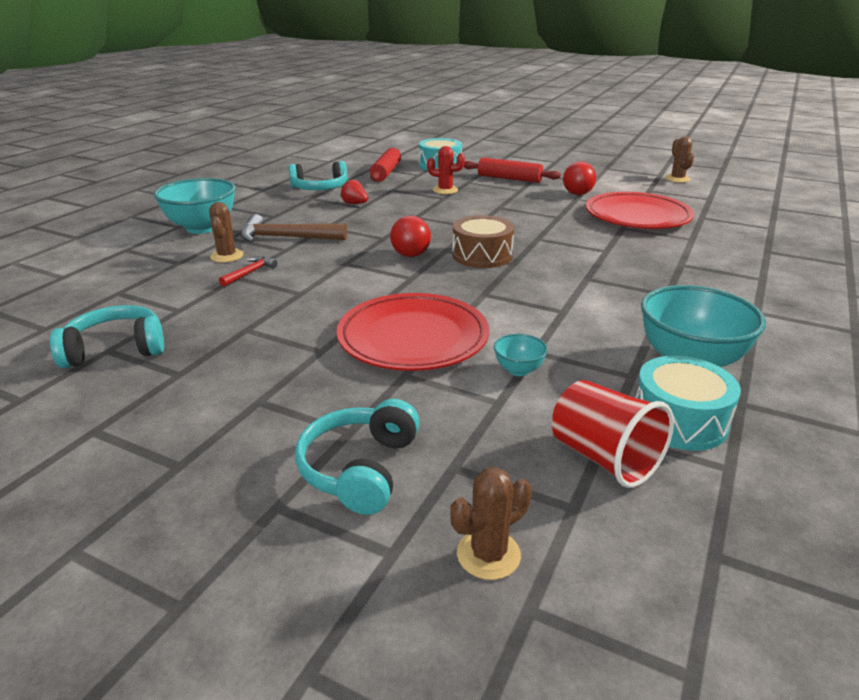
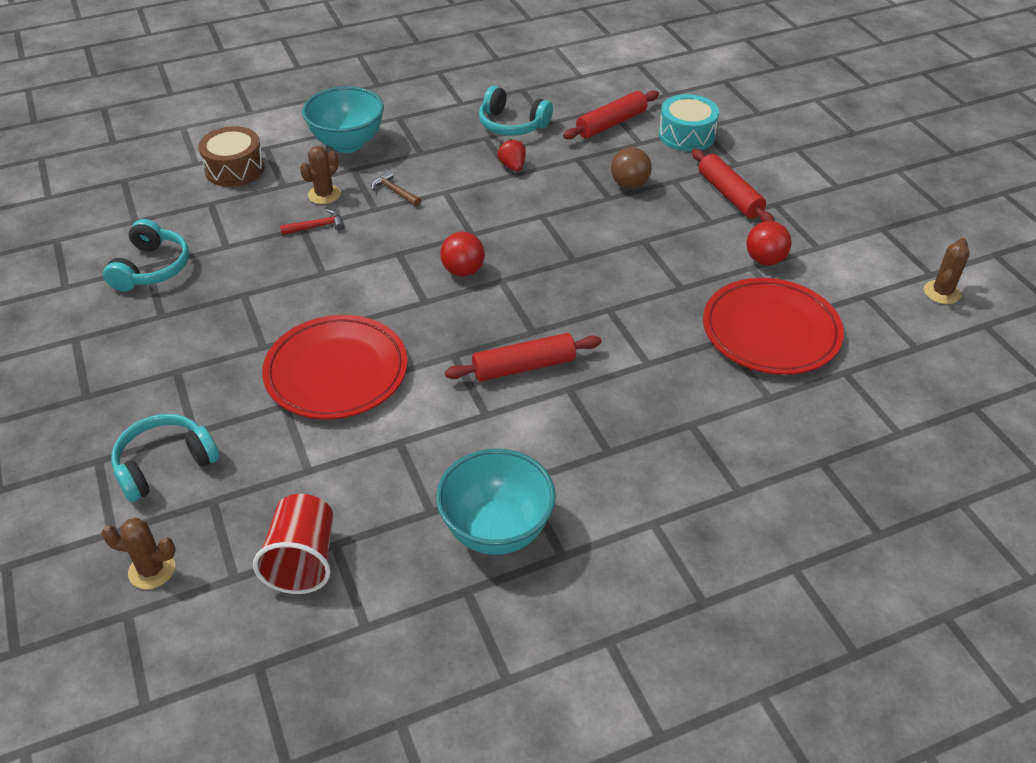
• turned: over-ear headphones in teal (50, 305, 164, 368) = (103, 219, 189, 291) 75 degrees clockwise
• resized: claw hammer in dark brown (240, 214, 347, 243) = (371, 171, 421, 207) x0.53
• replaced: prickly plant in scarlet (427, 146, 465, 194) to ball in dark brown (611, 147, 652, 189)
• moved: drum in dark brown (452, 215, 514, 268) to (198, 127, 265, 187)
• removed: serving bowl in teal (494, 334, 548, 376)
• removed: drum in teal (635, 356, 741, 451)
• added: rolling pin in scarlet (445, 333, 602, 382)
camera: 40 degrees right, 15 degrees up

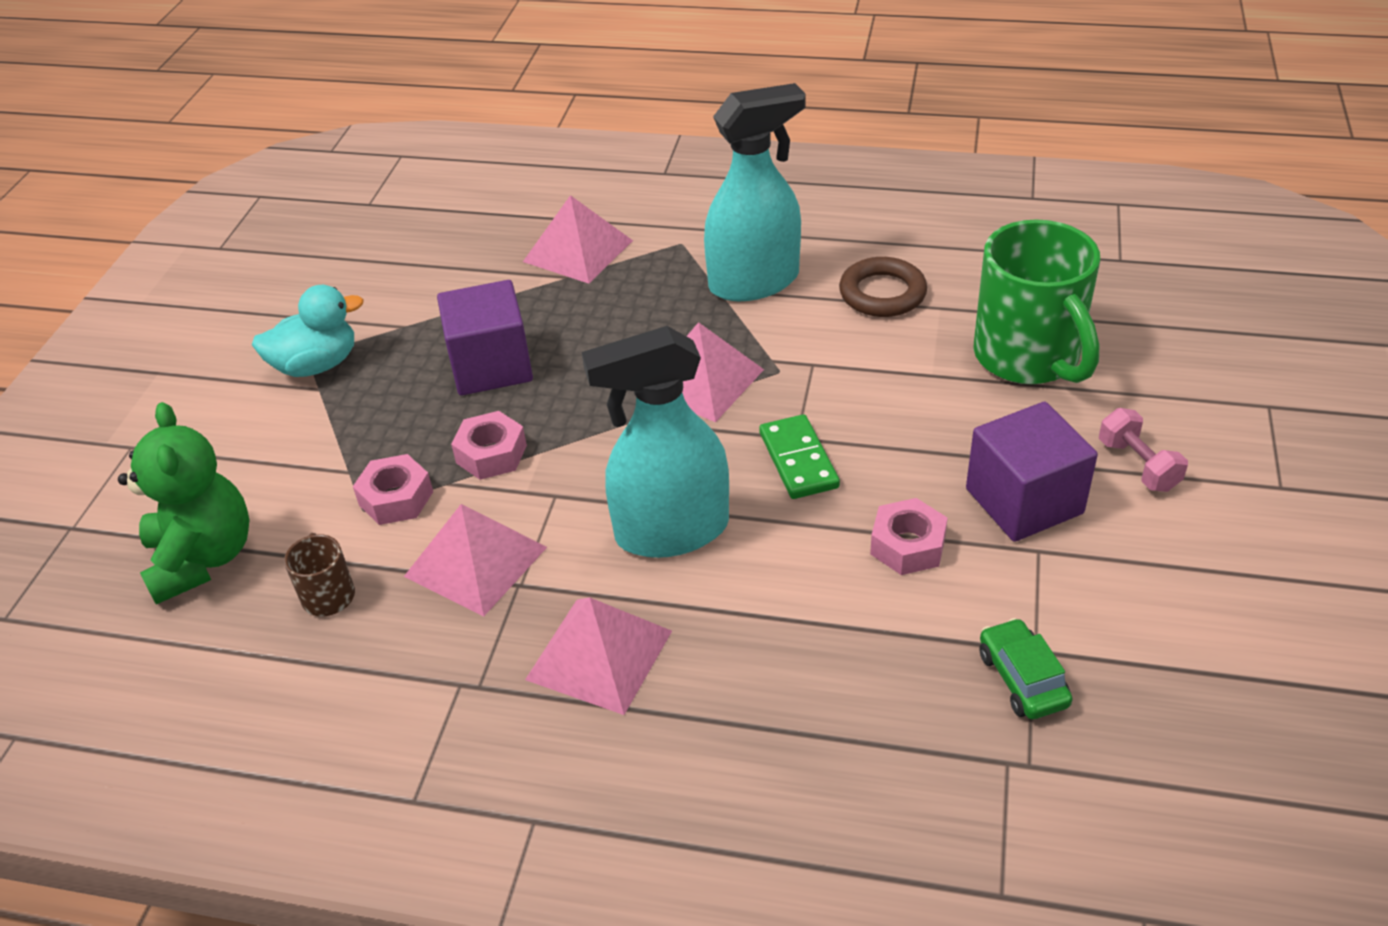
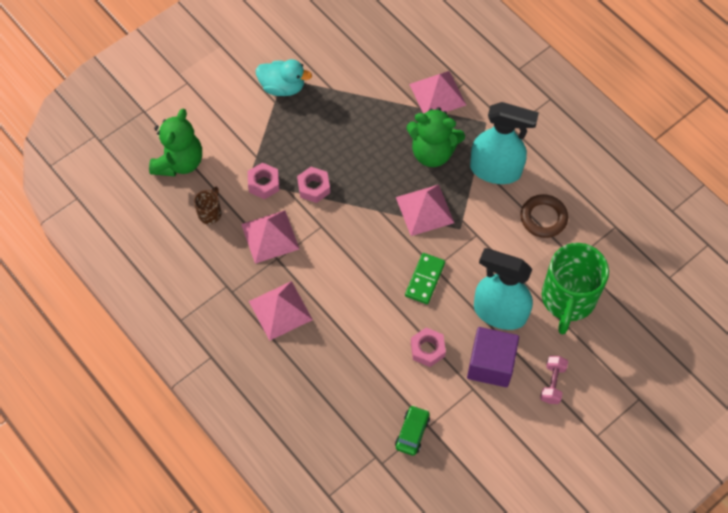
• removed: block in royal purple (437, 280, 533, 395)
• moved: spray cleaner in teal (582, 326, 729, 558) to (474, 248, 533, 330)
• added: teddy in emerald (406, 107, 465, 167)
camera: 35 degrees right, 20 degrees up

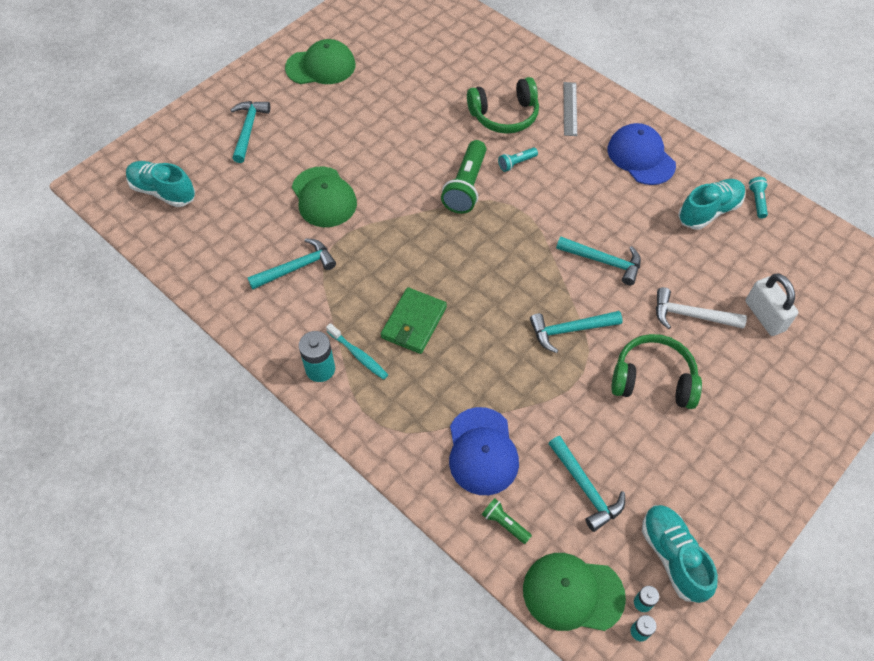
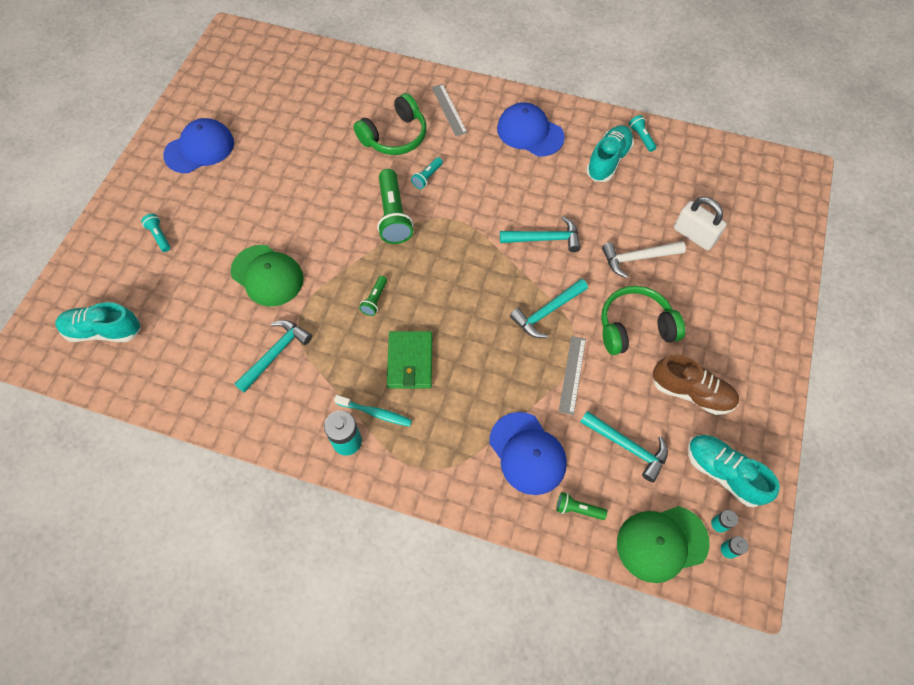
• replaced: claw hammer in teal (230, 101, 270, 163) to flashlight in teal (141, 214, 171, 252)
• recoloured: baseball cap in emerald (285, 39, 355, 84) to baseball cap in cobalt (163, 118, 234, 173)
• added: flashlight in emerald (359, 276, 387, 316)
• added: measuring stick in grey (559, 336, 586, 415)
• added: sneaker in dark brown (652, 355, 739, 415)
camera: 25 degrees left, 5 degrees up

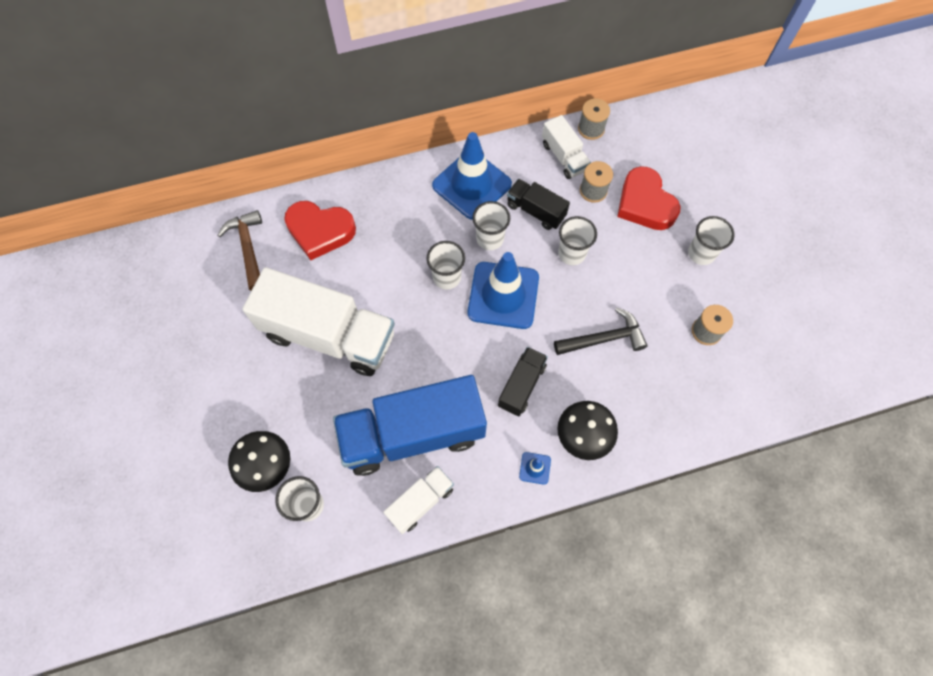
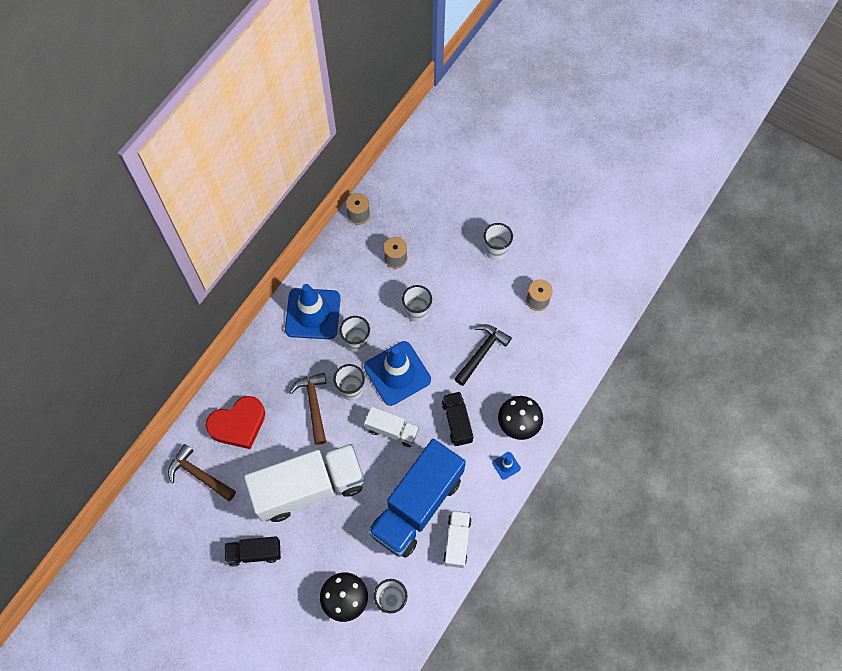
• moved: lorry in black (507, 179, 570, 230) to (224, 536, 281, 566)
• moved: lorry in snow-white (542, 115, 591, 179) to (364, 407, 419, 447)
• removed: heart shape in scarlet (617, 166, 680, 230)
• added: claw hammer in dark brown (289, 373, 326, 445)
camera: 40 degrees left, 0 degrees up

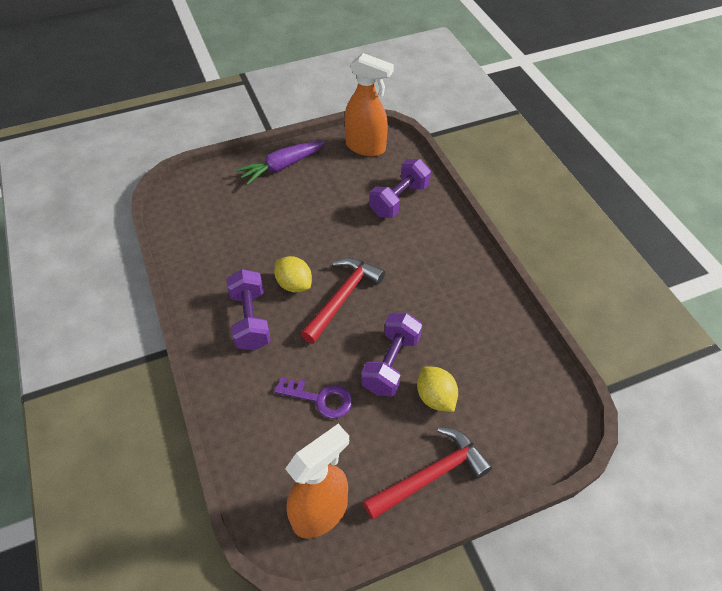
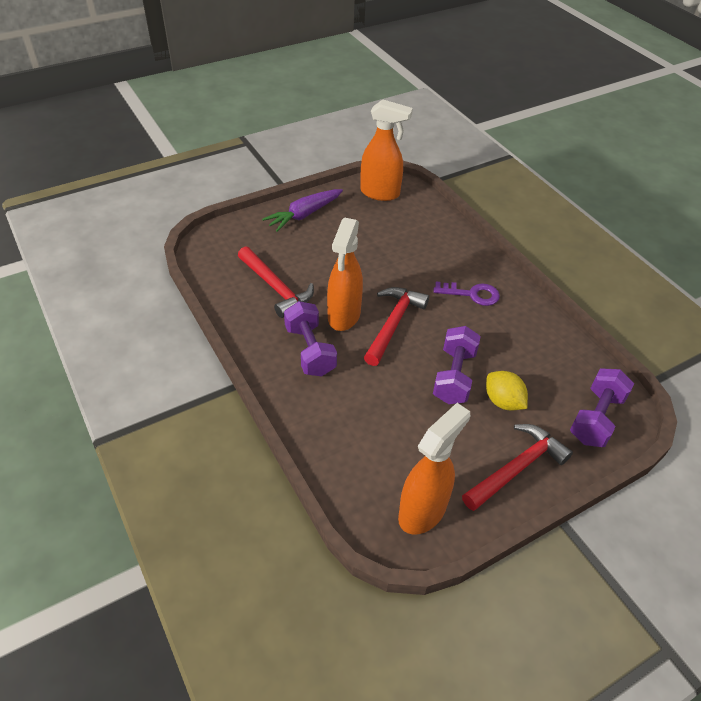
• replaced: toy lemon in golden (274, 256, 312, 292) to spray cleaner in orange-coloured (327, 217, 363, 331)
• moved: latchkey in royal purple (274, 377, 352, 419) to (434, 282, 500, 306)
• moved: free weight in royal purple (369, 159, 431, 218) to (570, 369, 634, 447)
• added: claw hammer in scarlet (238, 246, 314, 318)
camera: 10 degrees left, 5 degrees down

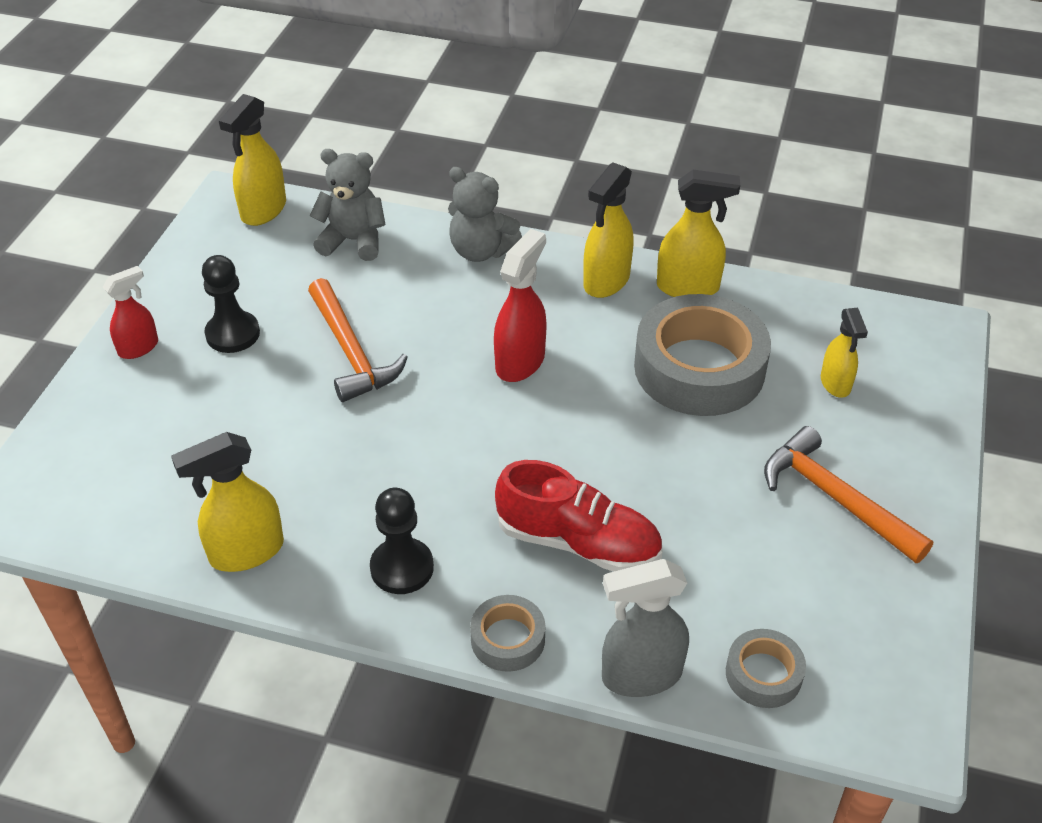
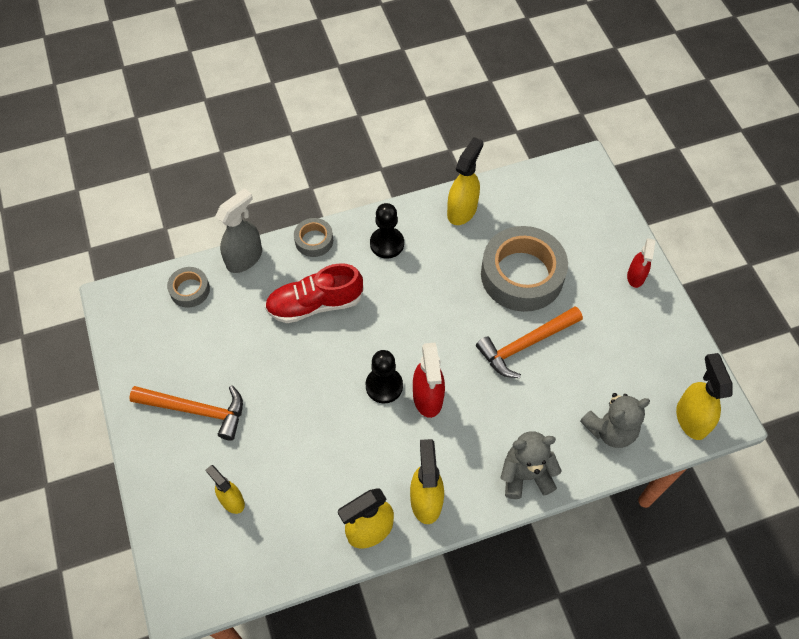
• moved: pawn in black (202, 255, 260, 353) to (366, 350, 403, 403)
• turned: claw hammer in orange-coloured (308, 278, 408, 402) = (476, 306, 583, 378) 60 degrees counterclockwise
• moved: roll of tape in grey (634, 294, 771, 416) to (481, 226, 568, 312)
camera: 145 degrees right, 15 degrees up

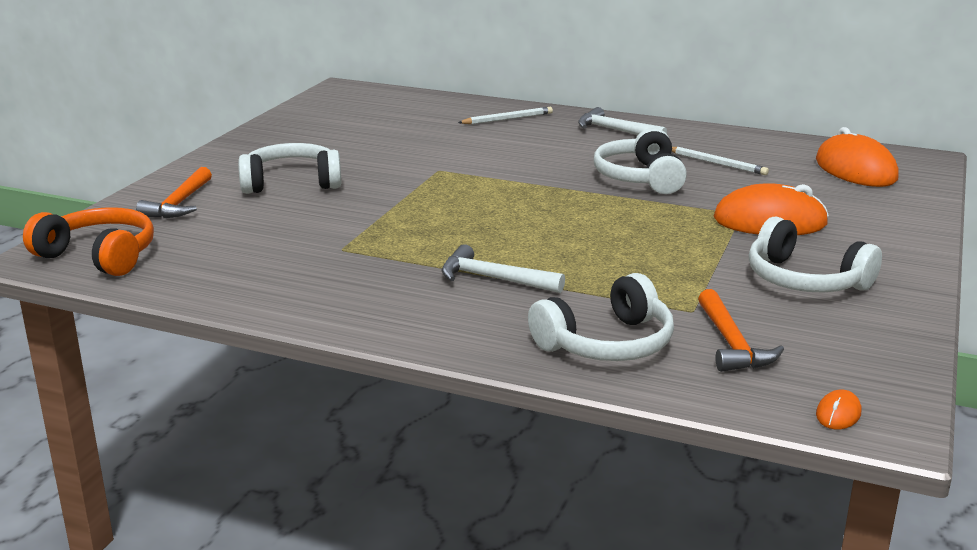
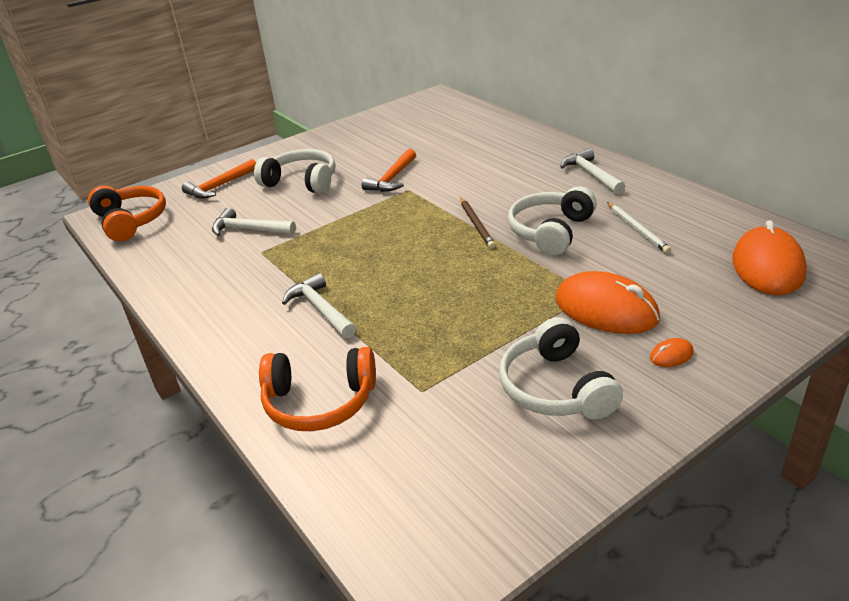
• removed: pencil in snow-white (458, 107, 553, 124)
• recoloured: over-ear headphones in snow-white (528, 273, 674, 361) to over-ear headphones in orange-coloured (259, 347, 376, 431)
• moved: claw hammer in orange-coloured (698, 289, 784, 372) to (362, 149, 416, 192)
• moved: mouse in orange-coloured (816, 390, 861, 429) to (650, 338, 694, 367)
• added: claw hammer in snow-white (212, 208, 296, 236)
• added: pencil in dark brown (460, 198, 495, 249)
camera: 35 degrees right, 10 degrees up

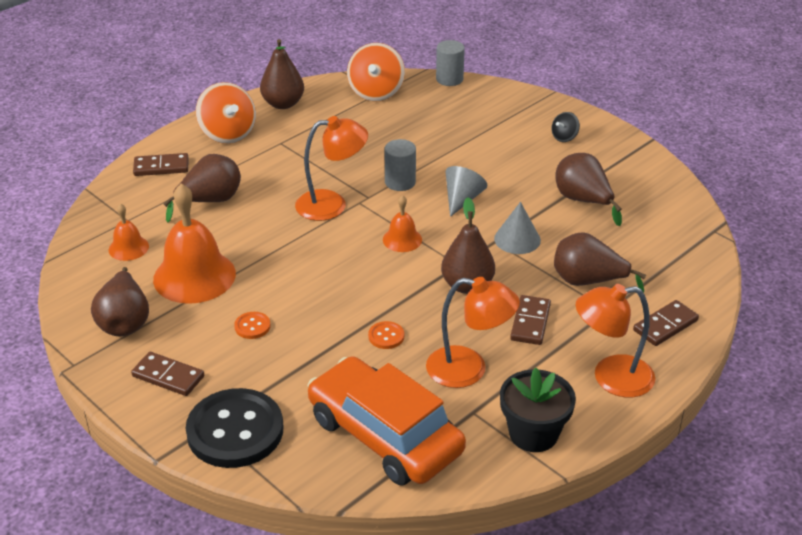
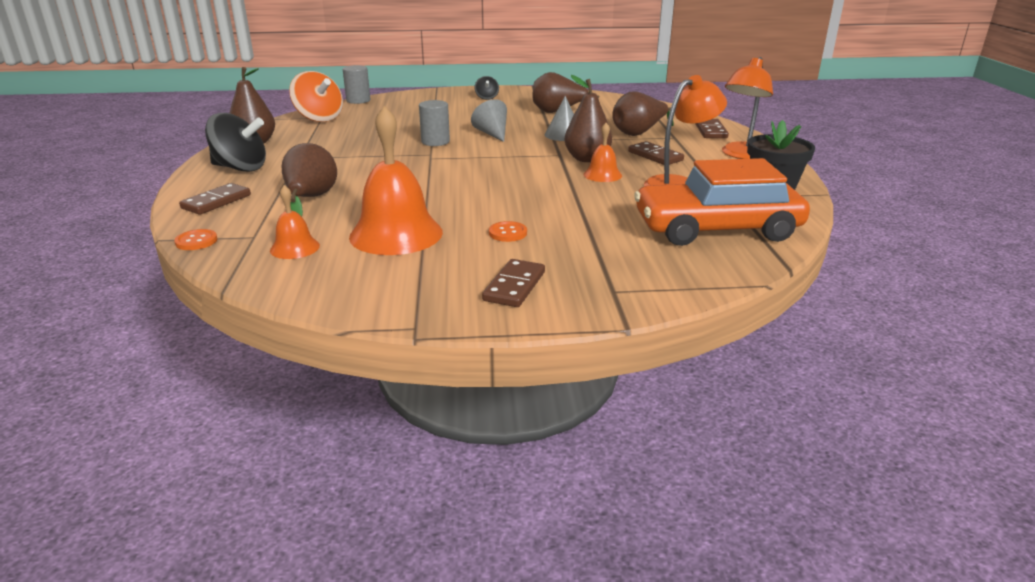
• removed: pear fruit in dark brown (91, 267, 149, 336)
• turned: domino tile in dark brown (131, 352, 204, 396) = (482, 259, 545, 307) 45 degrees counterclockwise
• removed: button in black (186, 388, 283, 468)
• recoloured: spinning top in orange-coloured (196, 82, 256, 144) to spinning top in black (205, 113, 266, 172)
• removed: reading lamp in orange-coloured (295, 116, 368, 221)
• moved: button in orange-coloured (368, 321, 404, 349) to (174, 229, 217, 250)
• moved: bell in orange-coloured (383, 195, 422, 252) to (584, 123, 622, 182)
camera: 50 degrees left, 10 degrees down

